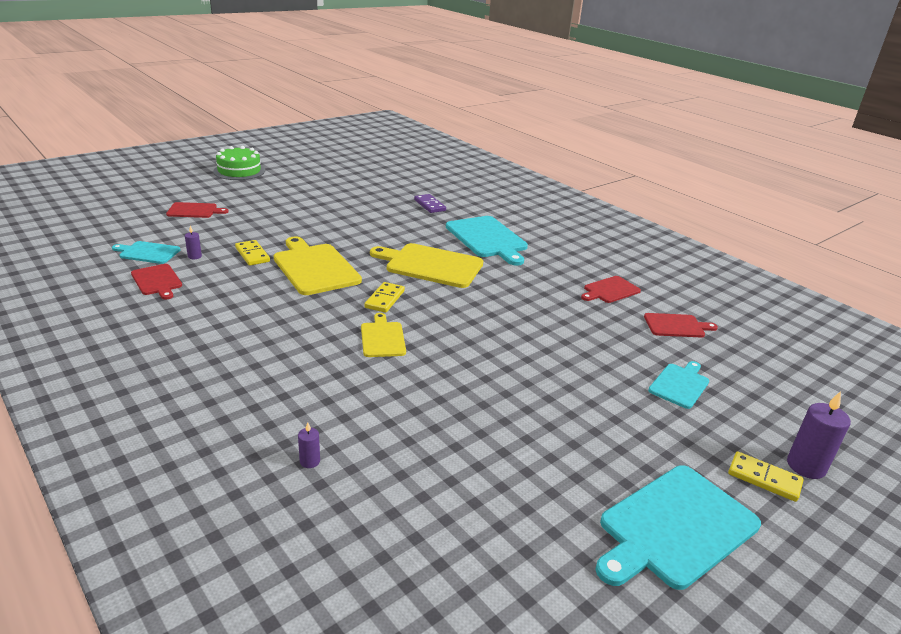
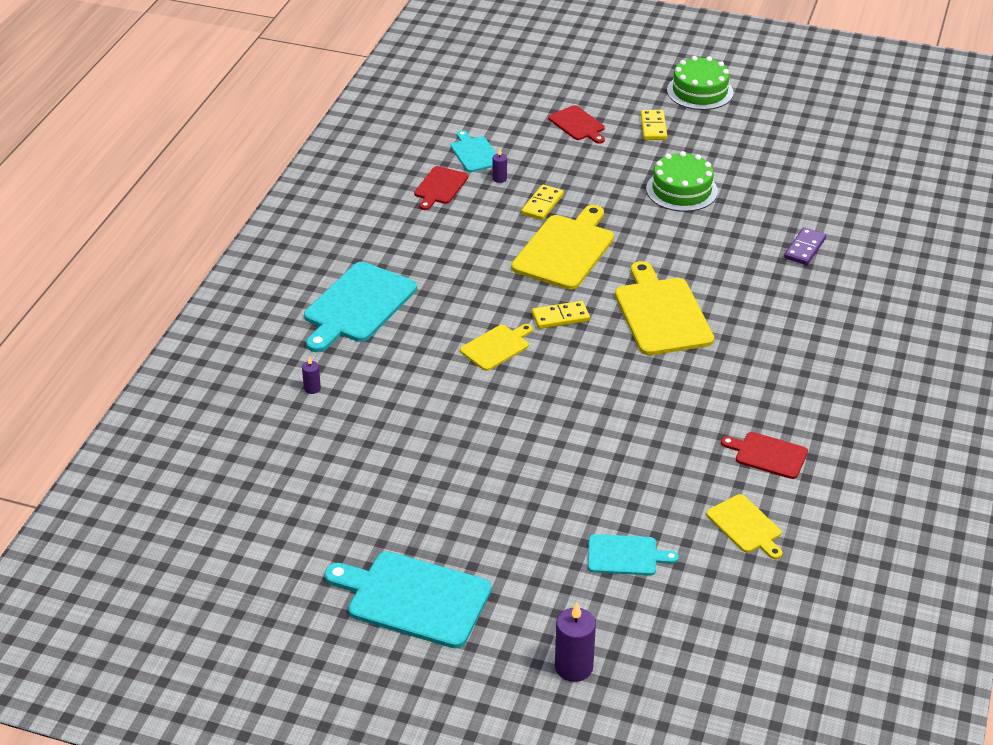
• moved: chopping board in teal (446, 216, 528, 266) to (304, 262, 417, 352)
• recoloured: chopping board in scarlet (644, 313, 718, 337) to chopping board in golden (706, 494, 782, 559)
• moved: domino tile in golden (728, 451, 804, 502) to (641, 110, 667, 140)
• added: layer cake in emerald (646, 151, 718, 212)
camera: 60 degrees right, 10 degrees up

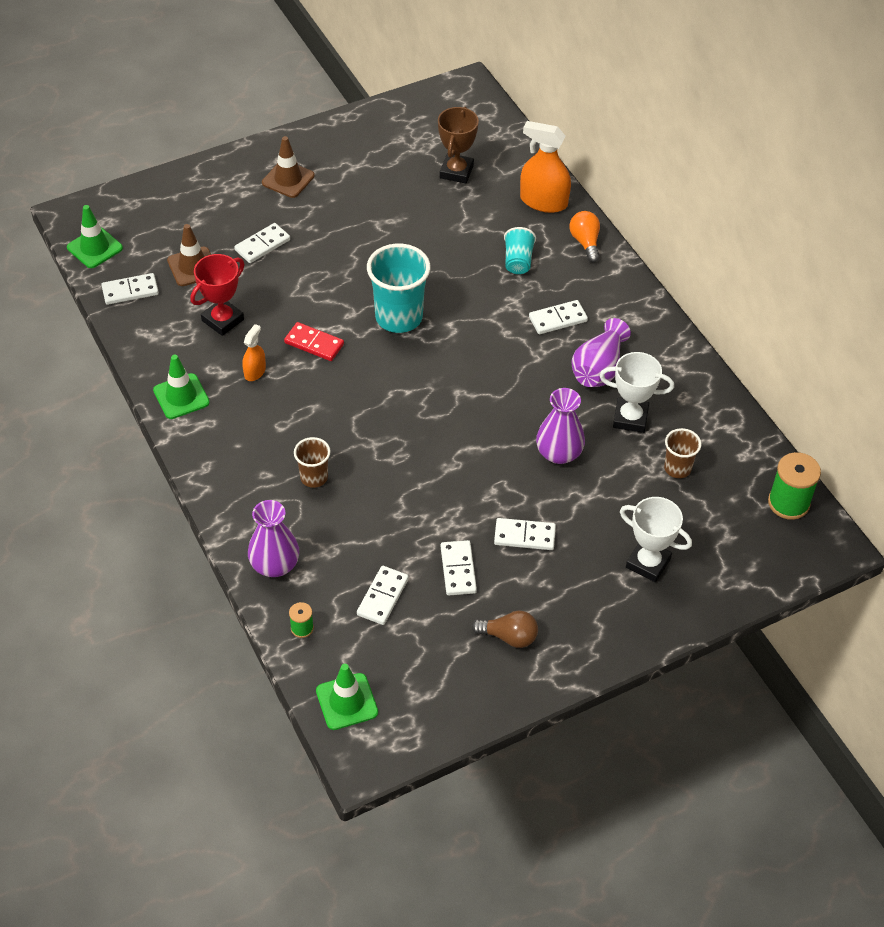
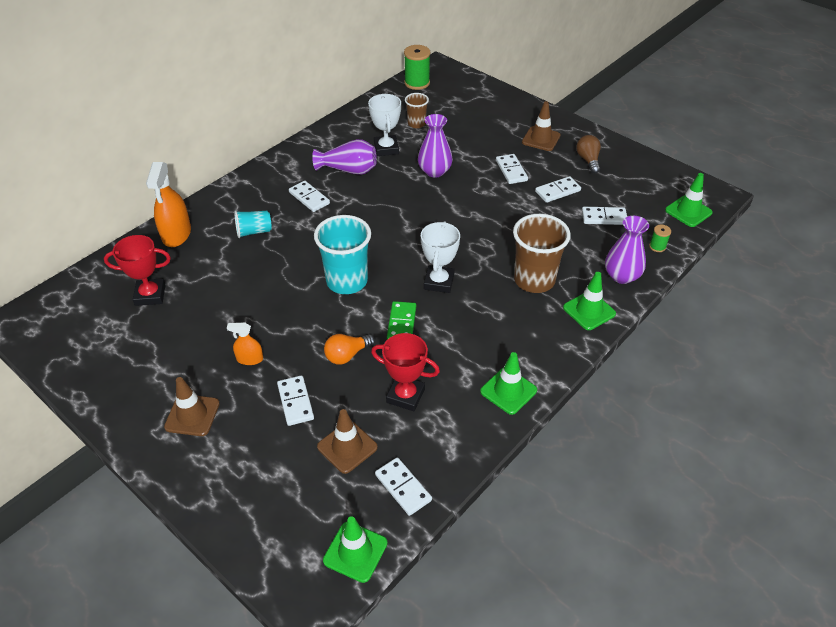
• turned: domino tile in snow-white (234, 223, 290, 263) = (277, 375, 314, 426) 45 degrees clockwise
• moved: spray cleaner in orange-coloured (242, 324, 266, 381) to (227, 322, 263, 365)
• recoloured: domino tile in scarlet (284, 322, 344, 361) to domino tile in emerald (387, 301, 416, 340)
• resized: beaker in dark brown (294, 437, 331, 488) = (513, 214, 571, 293) x1.85
• recoloured: prize cup in dark brown (438, 107, 479, 183) to prize cup in scarlet (104, 235, 171, 306)
• moved: bulb in orange-coloured (569, 211, 600, 263) to (324, 334, 375, 365)
• moved: prize cup in snow-white (620, 497, 692, 582) to (421, 221, 460, 293)
• added: safety cone in dark brown (522, 101, 561, 151)
• added: safety cone in emerald (563, 272, 616, 330)
camera: 110 degrees left, 5 degrees down

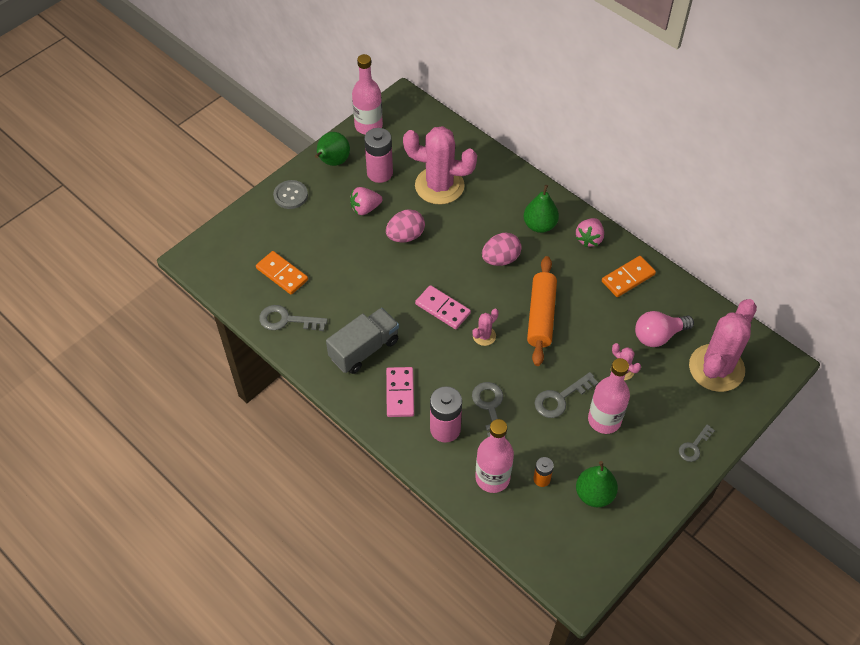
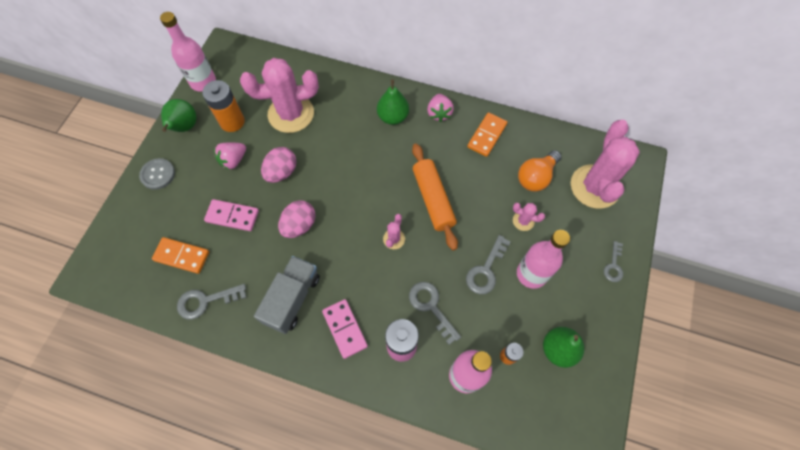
• recoloured: power cell in rosy (364, 128, 393, 183) to power cell in orange-coloured (202, 80, 245, 132)
• moved: domino tile in rosy (415, 285, 471, 329) to (204, 199, 259, 231)
• moved: egg in rosy (482, 232, 522, 266) to (278, 200, 315, 238)
• recoloured: bulb in rosy (635, 311, 694, 347) to bulb in orange-coloured (518, 150, 561, 191)
camera: 25 degrees left, 10 degrees up

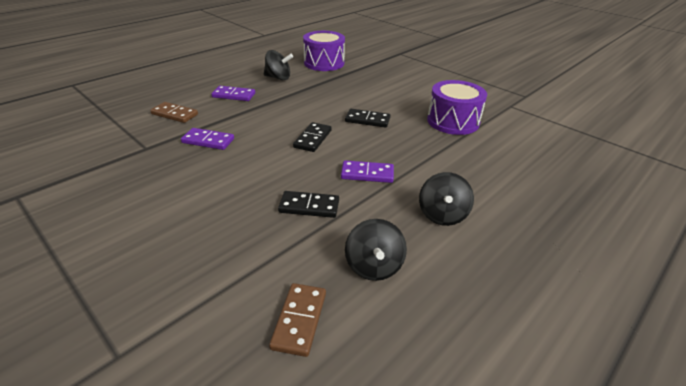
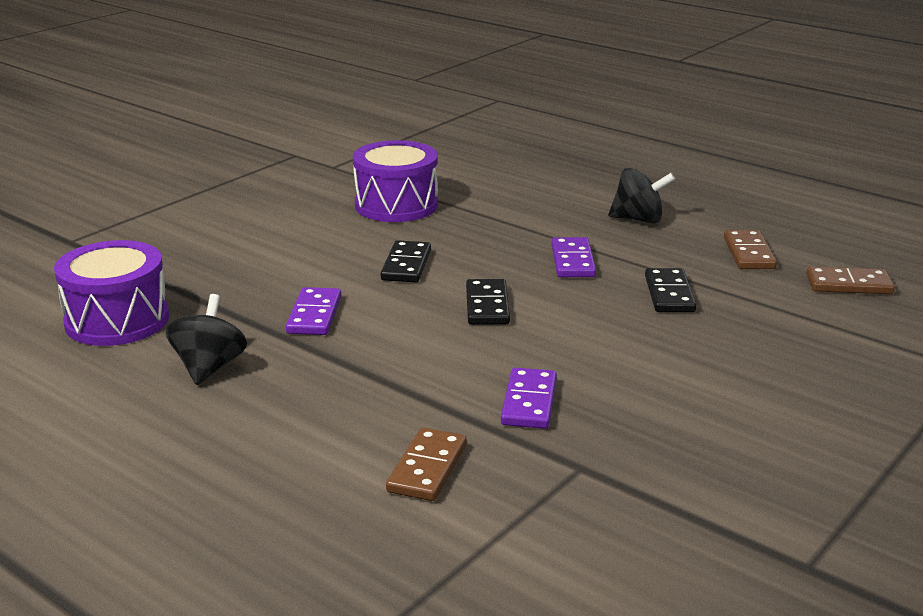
• moved: domino tile in royal purple (211, 86, 255, 101) to (286, 287, 341, 335)
• turned: domino tile in black (293, 122, 332, 152) = (466, 279, 510, 325) 75 degrees clockwise
• replaced: spinning top in black (345, 219, 407, 281) to domino tile in dark brown (724, 230, 777, 269)
camera: 95 degrees left, 10 degrees down

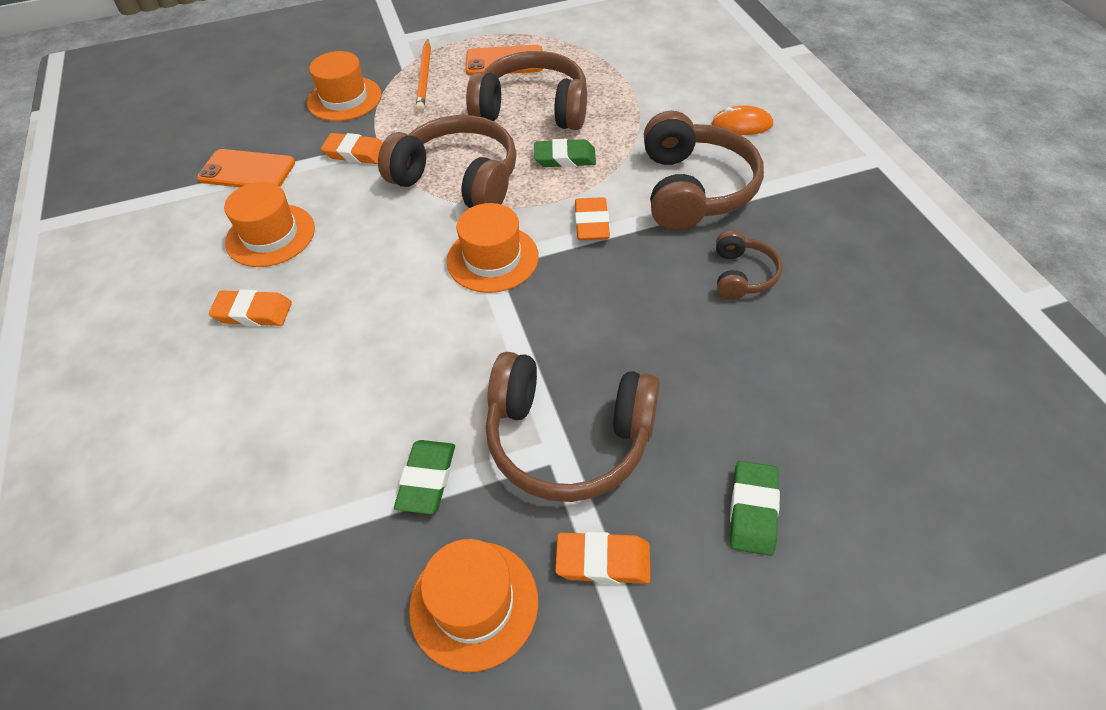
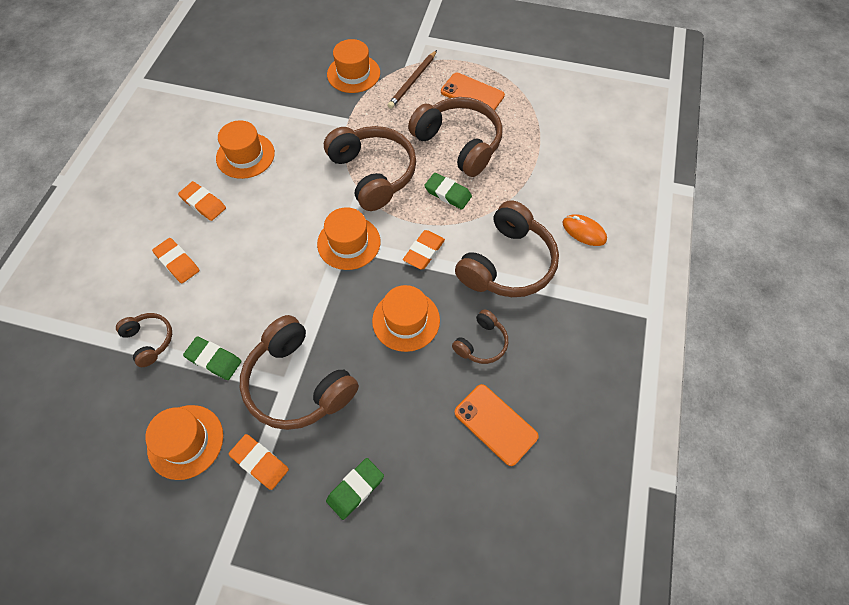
• moved: phone in orange-coloured (197, 149, 295, 187) to (454, 384, 539, 466)
• moved: eraser in orange-coloured (321, 133, 383, 164) to (152, 238, 199, 283)
• turned: eraser in emerald (394, 440, 455, 514) = (183, 336, 242, 380) 75 degrees clockwise
• recoloured: pencil in orange-coloured (416, 39, 431, 112) to pencil in dark brown (387, 50, 437, 109)
• added: over-ear headphones in dark brown (116, 313, 172, 367)
• added: top hat in orange-coloured (372, 285, 440, 352)
camera: 30 degrees right, 10 degrees up

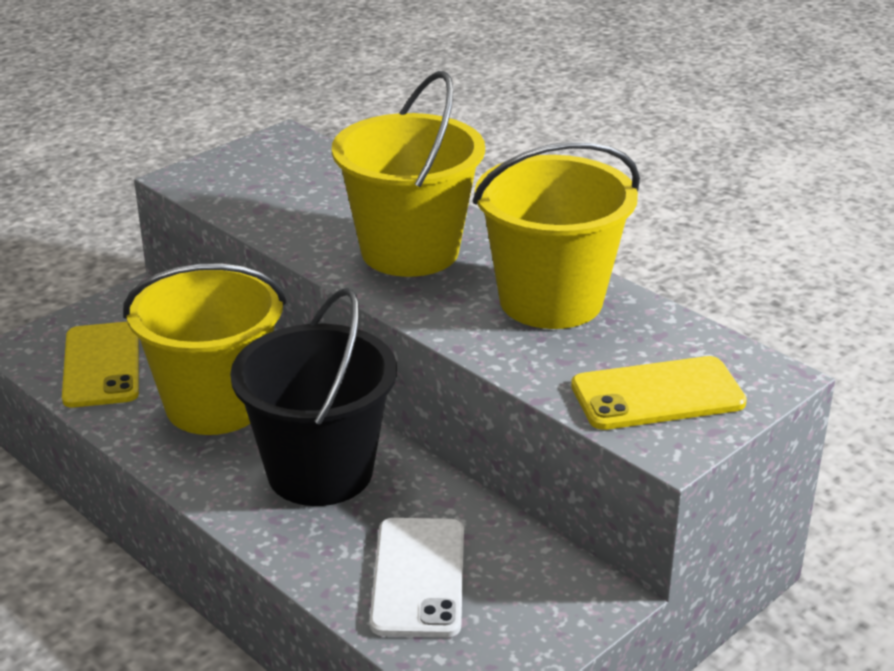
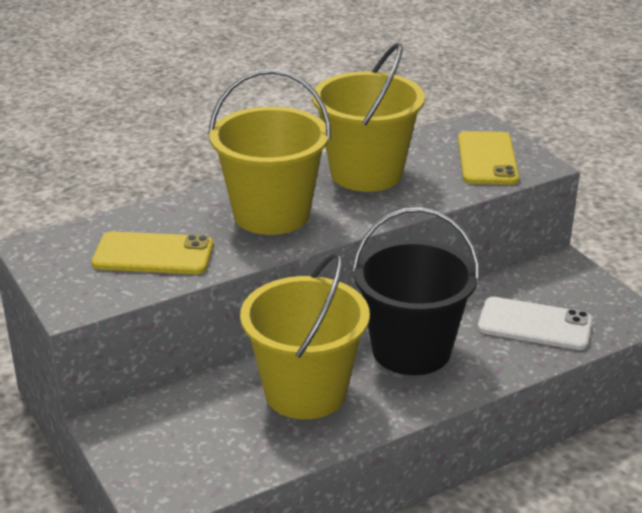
• moved: phone in golden (62, 322, 139, 407) to (92, 231, 213, 274)
camera: 75 degrees left, 0 degrees up

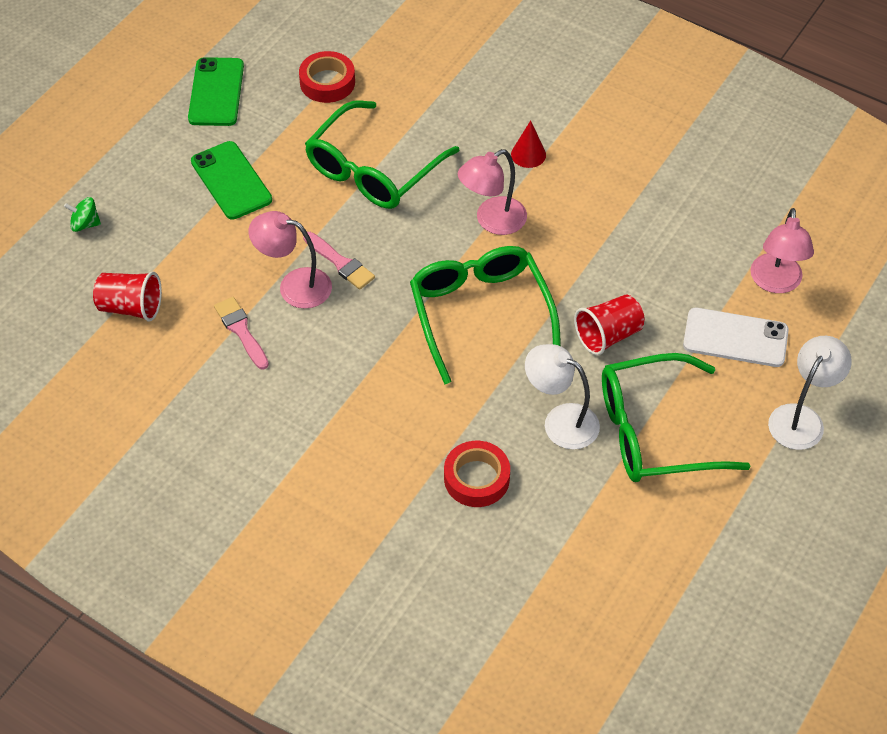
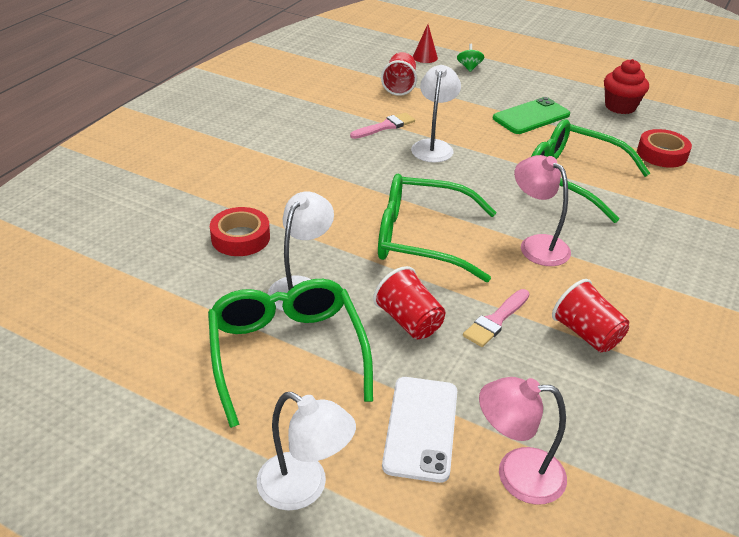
• replaced: phone in emerald (188, 57, 244, 126) to fairy cake in scarlet (604, 59, 649, 114)
• recoloured: reading lamp in rosy (249, 211, 332, 309) to reading lamp in snow-white (411, 65, 461, 162)
• moved: brush in rosy (303, 232, 375, 290) to (463, 289, 529, 347)
• turned: spectacles in emerald (410, 246, 561, 384) = (378, 174, 497, 282) 150 degrees counterclockwise
• moved: solid cone in scarlet (511, 120, 546, 168) to (413, 24, 438, 63)
• added: beaker in scarlet (552, 279, 629, 352)
camera: 85 degrees right, 15 degrees down

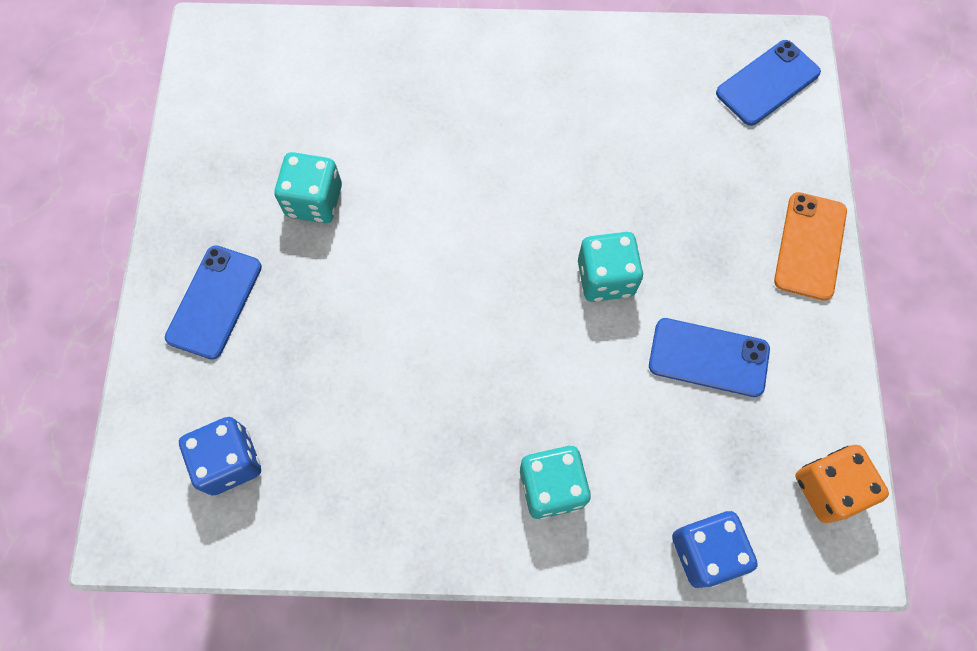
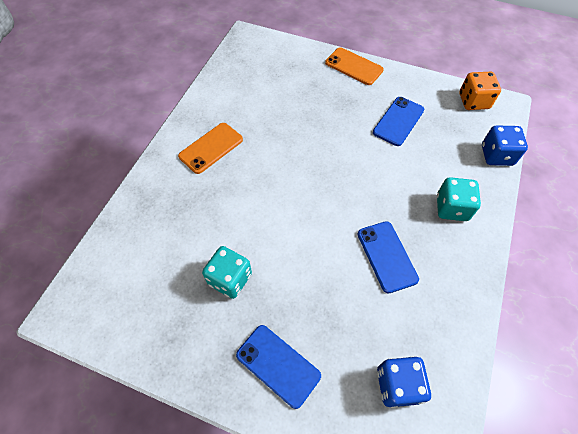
• removed: dice in teal (578, 232, 643, 302)
• moved: phone in cobalt (716, 40, 821, 126) to (357, 221, 419, 293)
• added: phone in orange-coloured (178, 123, 243, 174)
camera: 70 degrees left, 10 degrees down

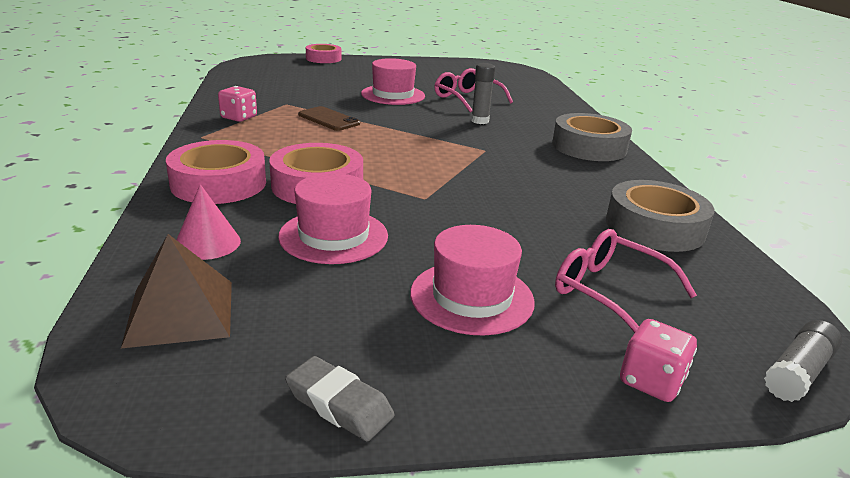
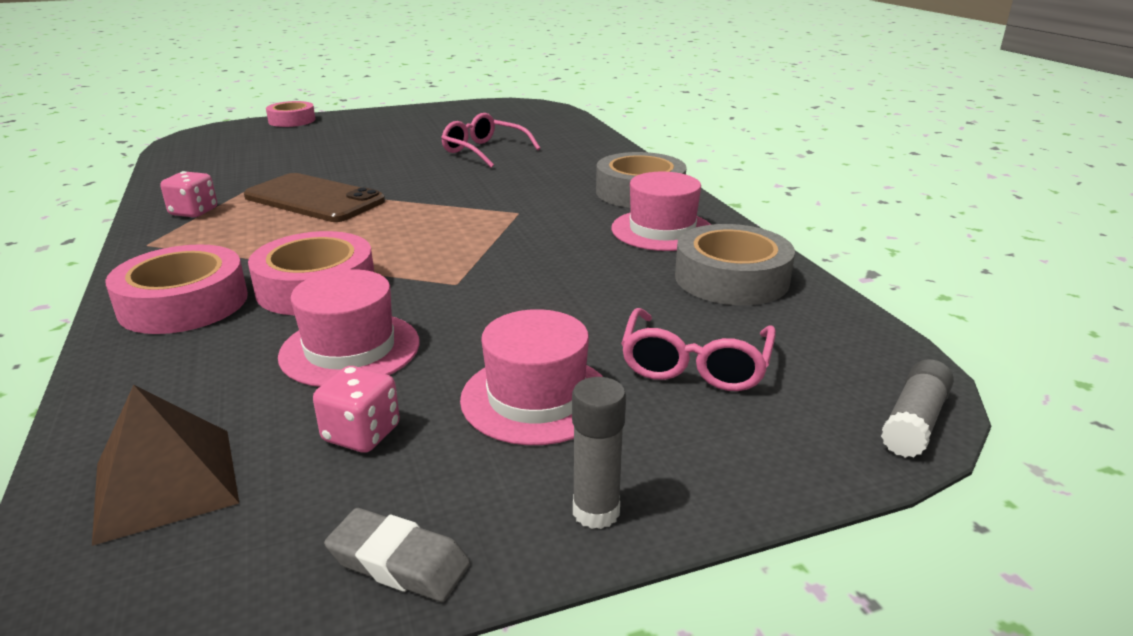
• removed: solid cone in rosy (176, 184, 241, 260)
• resized: phone in dark brown (298, 106, 360, 131) = (244, 173, 385, 222) x1.69
• moved: top hat in rosy (361, 58, 425, 105) to (611, 172, 711, 251)
• moved: glue in grey (471, 63, 495, 124) to (572, 377, 626, 529)
• turned: spectacles in rosy (555, 229, 697, 333) = (621, 308, 776, 391) 105 degrees counterclockwise
• moved: dice in rosy (620, 319, 697, 402) to (313, 366, 400, 453)
camera: 10 degrees left, 0 degrees up

